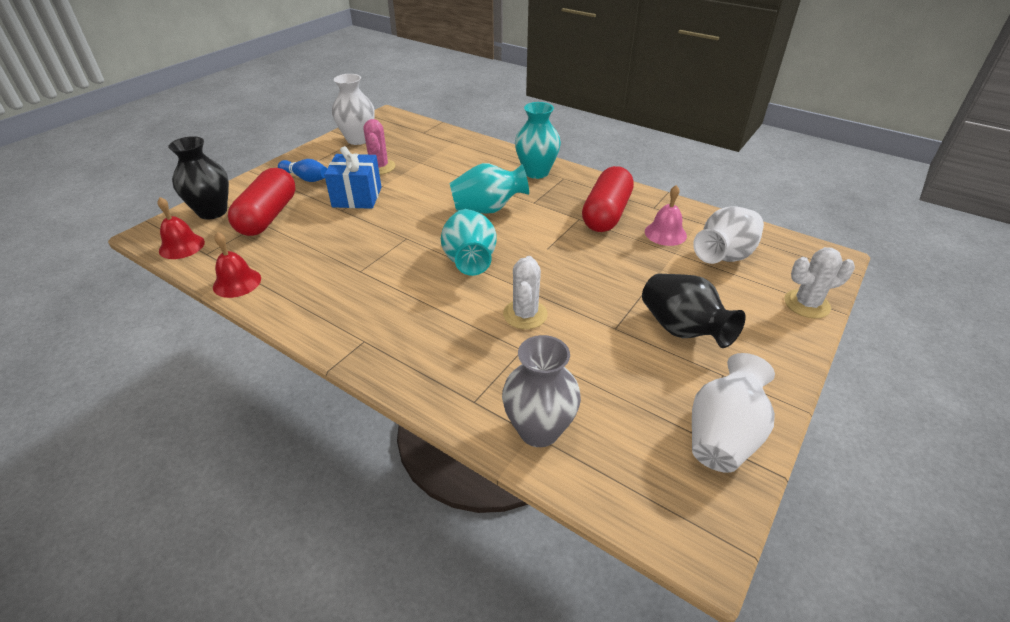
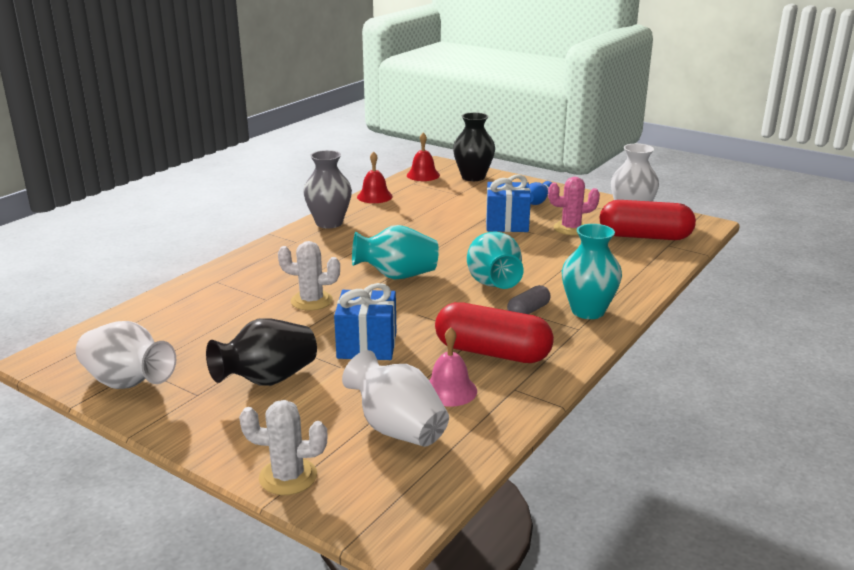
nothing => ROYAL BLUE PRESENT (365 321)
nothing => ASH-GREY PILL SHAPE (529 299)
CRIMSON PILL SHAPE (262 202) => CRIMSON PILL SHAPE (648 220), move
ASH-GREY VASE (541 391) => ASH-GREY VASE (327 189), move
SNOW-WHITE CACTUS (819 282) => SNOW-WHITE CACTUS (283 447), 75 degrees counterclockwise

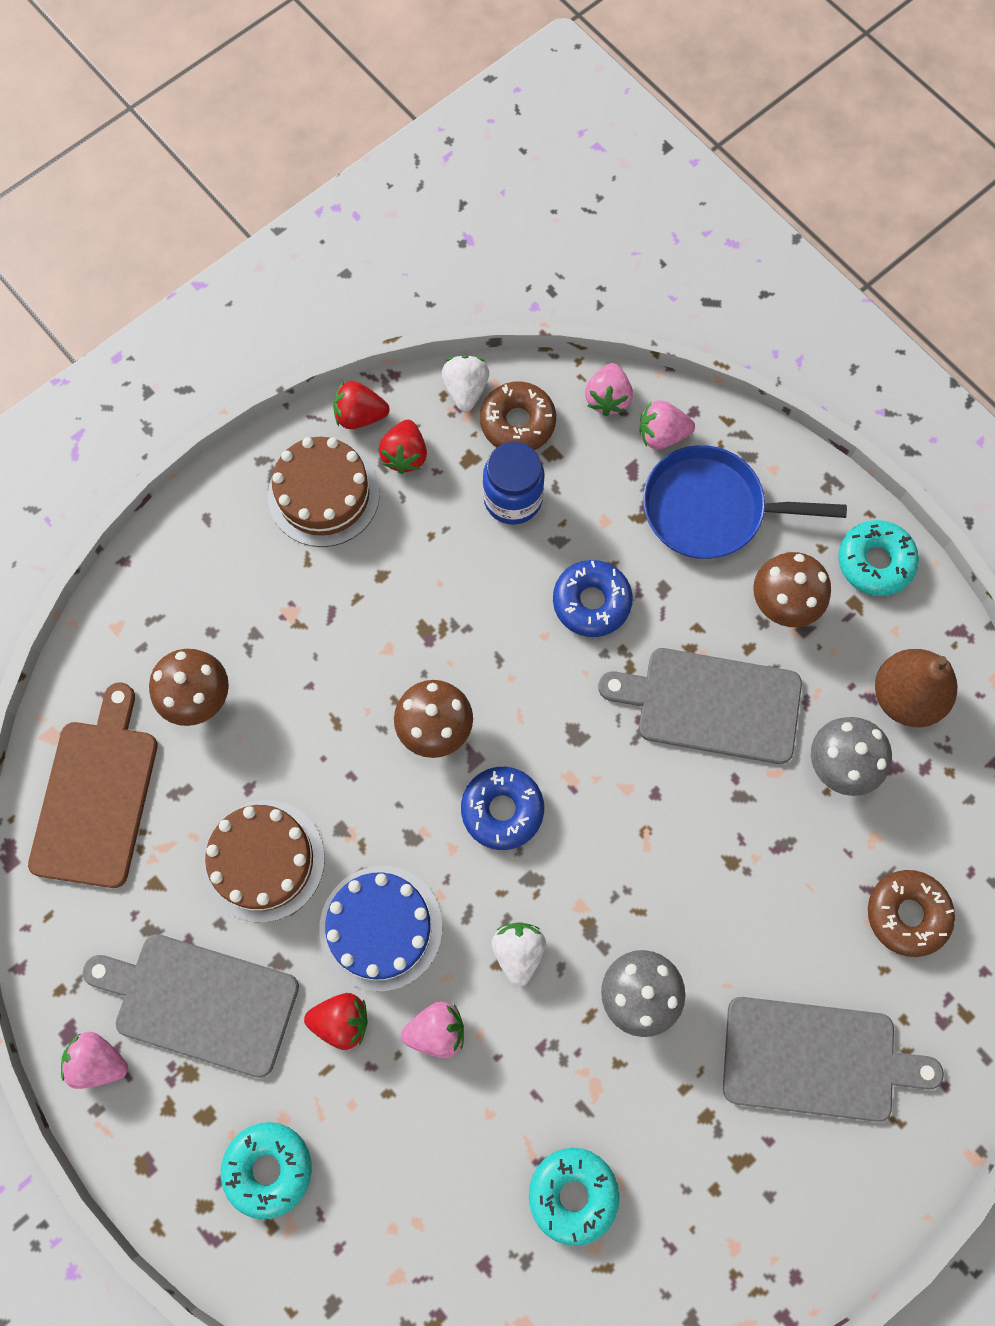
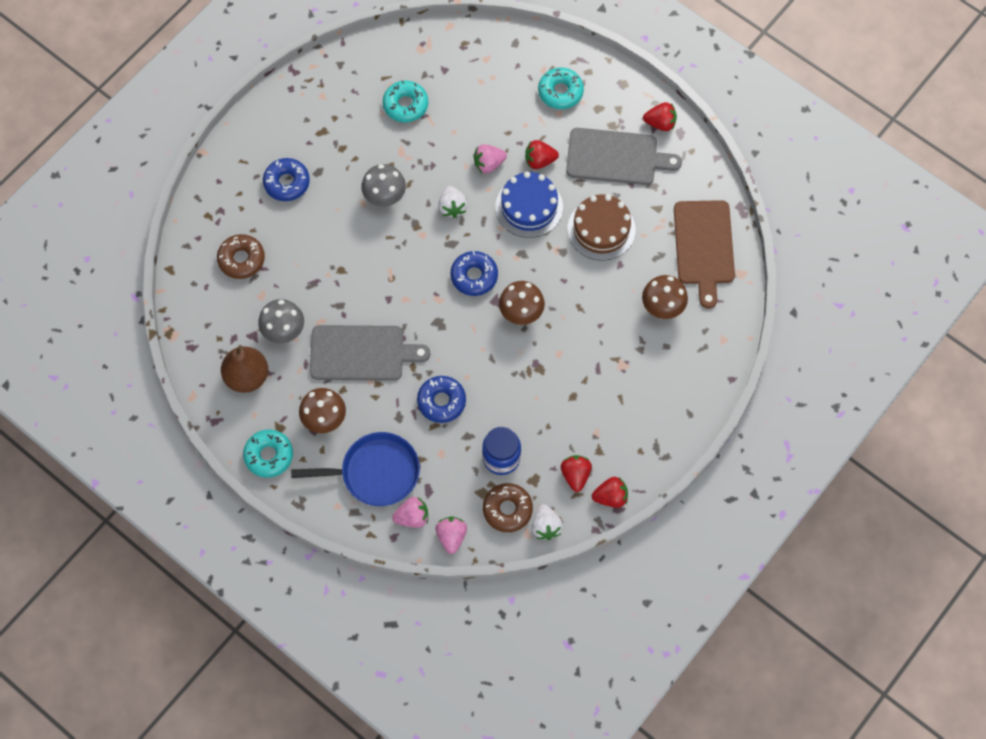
DARK BROWN GATEAU (324 492) => nothing
ASH-GREY BREAD BOARD (833 1059) => ROYAL BLUE DOUGHNUT (286 179)
ROSE-PINK BERRY (94 1060) => CRIMSON BERRY (660 116)

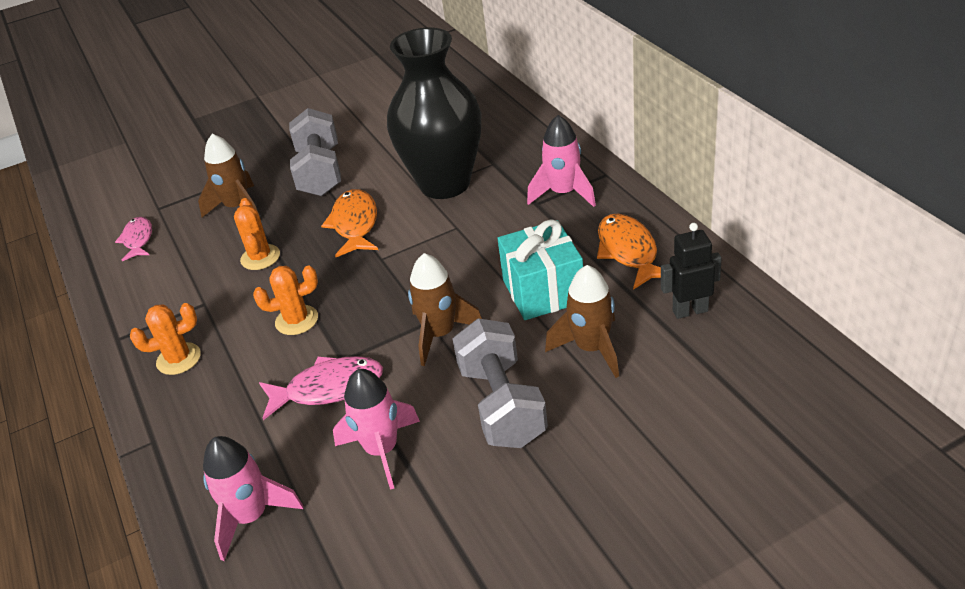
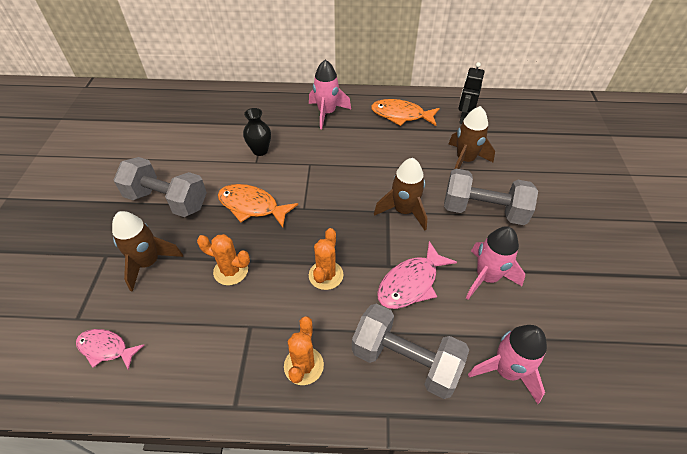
AQUA PRESENT (540 269) => nothing
nothing => ASH-GREY DUMBBELL (410 351)
ROSE-PINK TOY FISH (321 388) => ROSE-PINK TOY FISH (417 275), 150 degrees counterclockwise
BLACK VASE (434 113) => BLACK VASE (257 132), x0.40

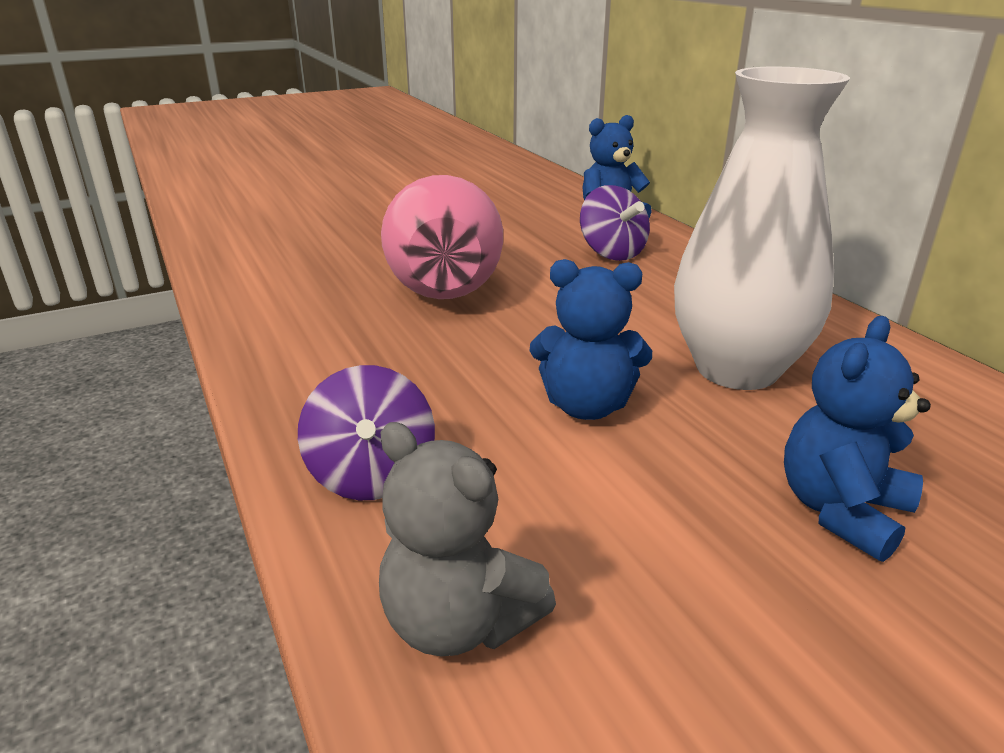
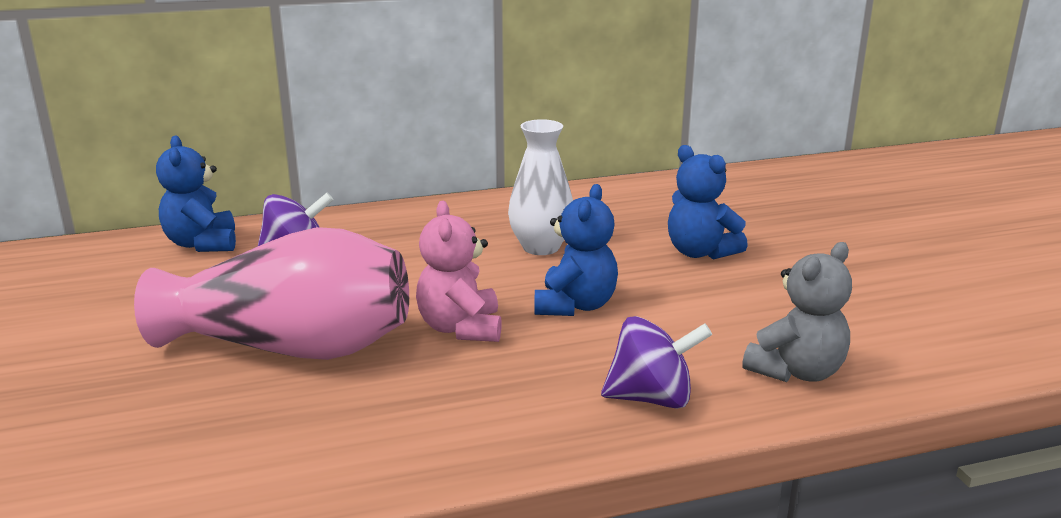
nothing => ROSE-PINK STUFFED BEAR (459 271)
SNOW-WHITE VASE (762 228) => SNOW-WHITE VASE (540 187), x0.62

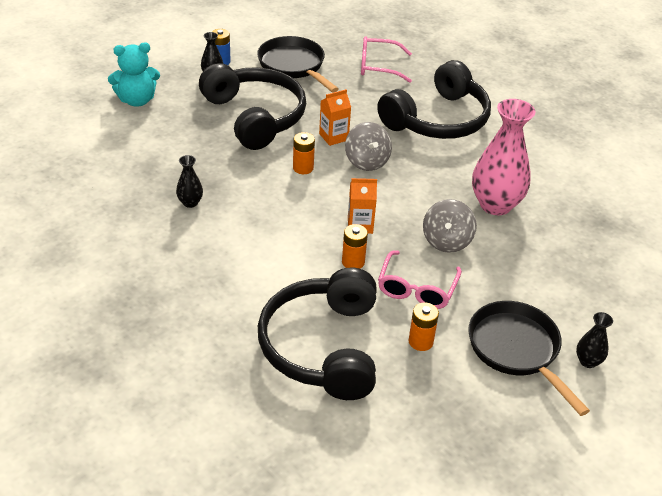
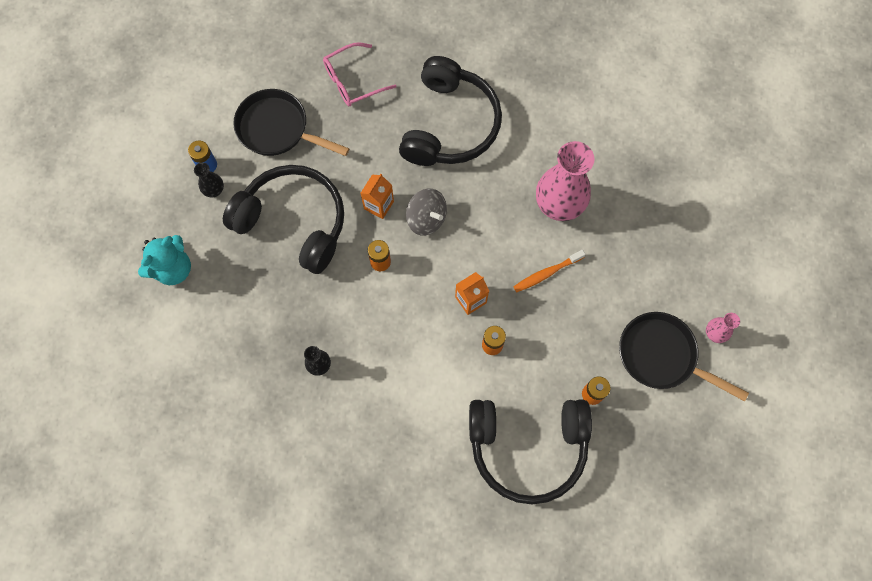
ROSE-PINK GLASSES (420 279) => nothing
ASH-GREY WHIRLIGIG (450 226) => BRIGHT ORANGE TOOTHBRUSH (549 271)
BLACK VASE (594 340) => ROSE-PINK VASE (723 328)
BLACK HEADPHONES (317 334) => BLACK HEADPHONES (530 452), 60 degrees counterclockwise

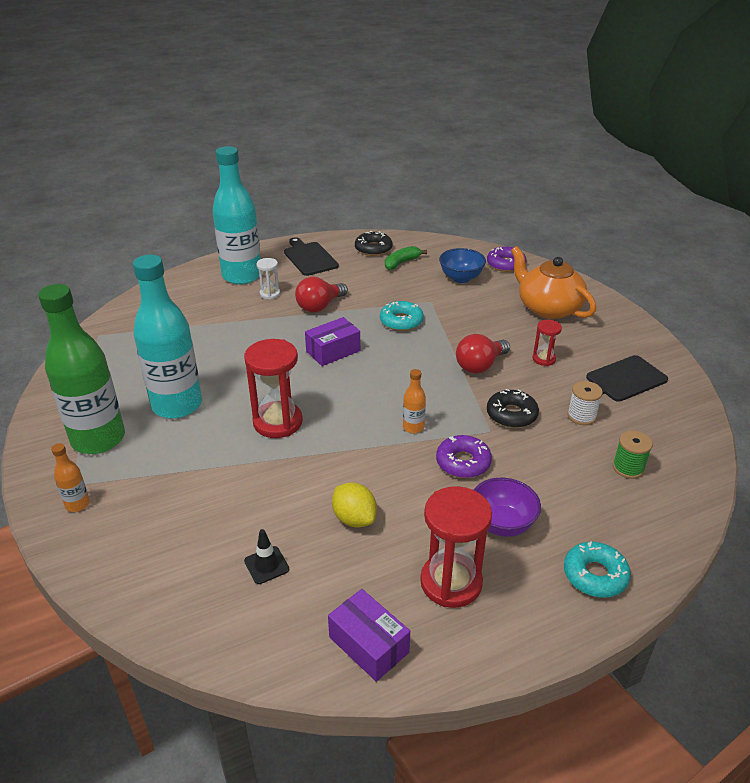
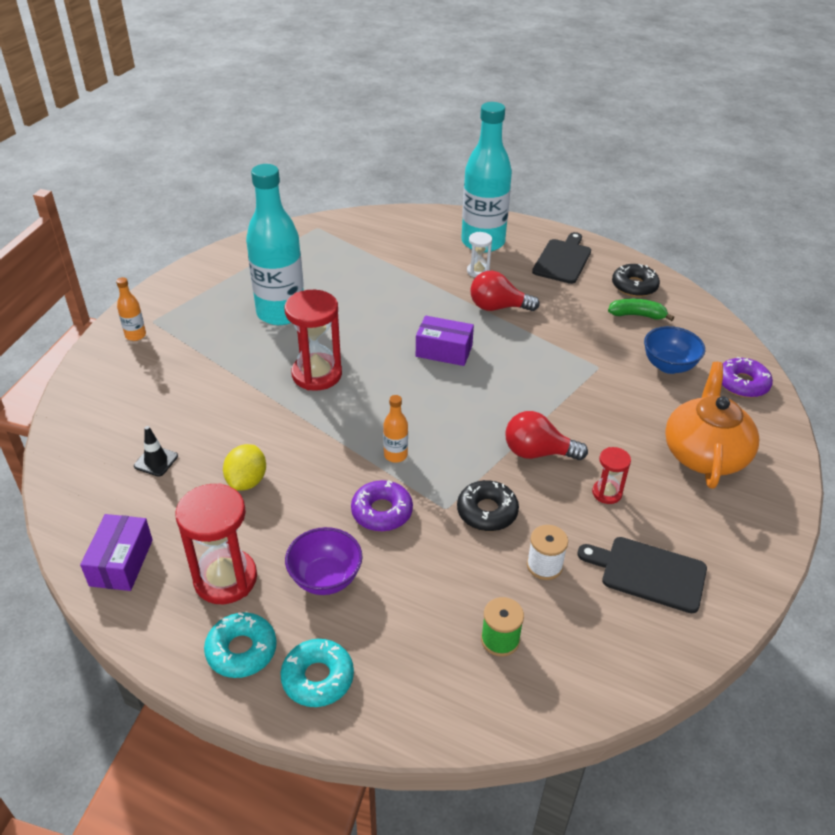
GREEN BOTTLE (81 369) => nothing
AQUA DOUGHNUT (402 316) => AQUA DOUGHNUT (240 645), move

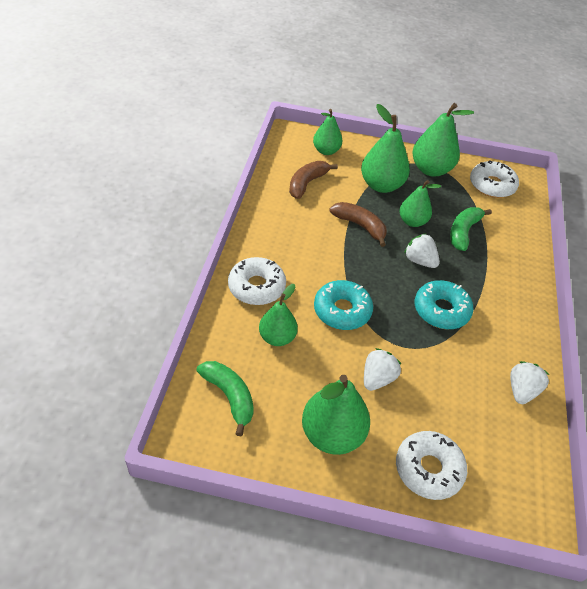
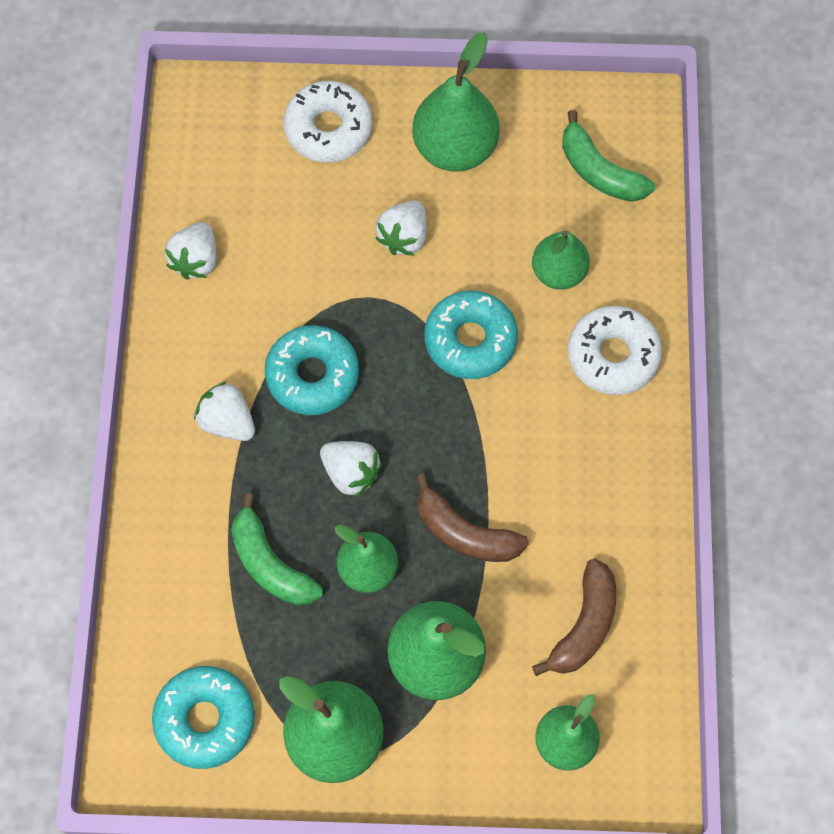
nothing => SNOW-WHITE BERRY (224 411)
SNOW-WHITE DOUGHNUT (494 179) => AQUA DOUGHNUT (203 717)
GREEN BANANA FRUIT (471 229) => GREEN BANANA FRUIT (277 549), 120 degrees clockwise

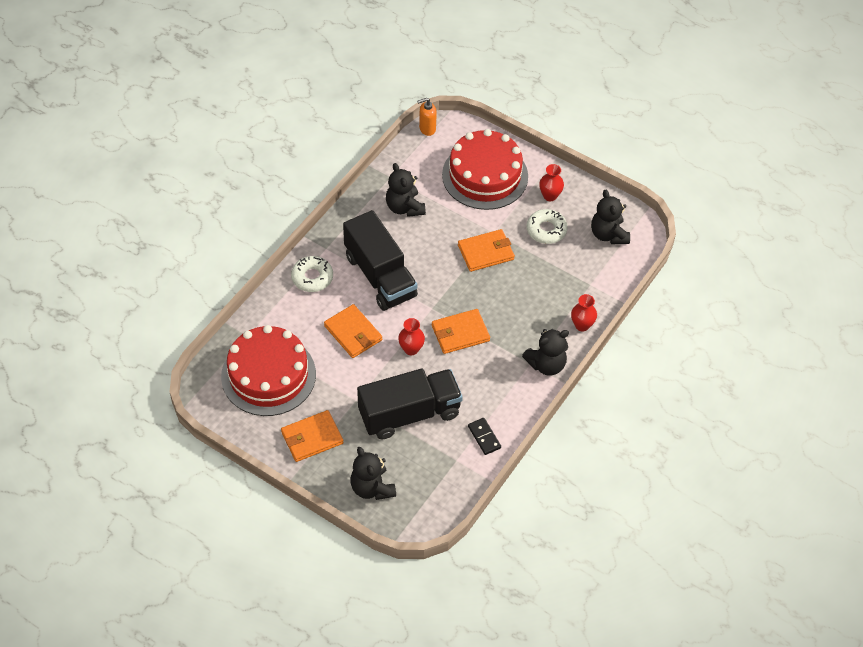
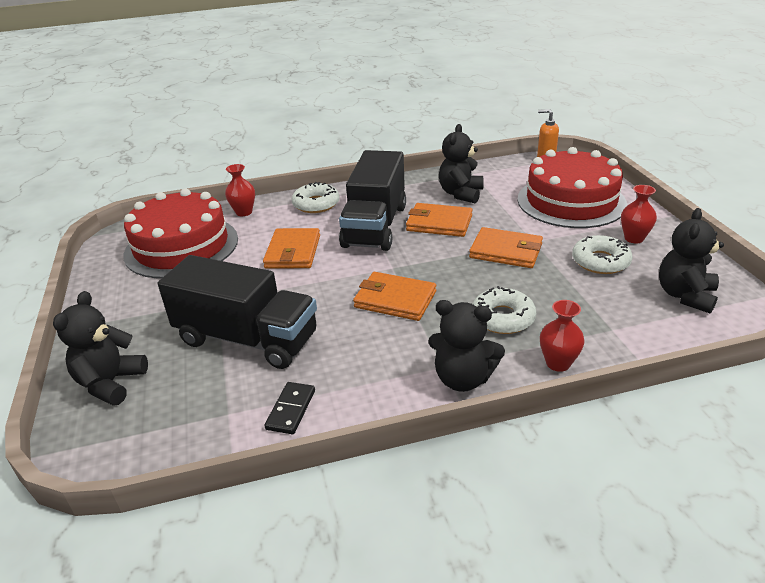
nothing => SNOW-WHITE DOUGHNUT (504 310)
BRIGHT ORANGE BILLFOLD (312 436) => BRIGHT ORANGE BILLFOLD (439 220), move
CRIMSON VASE (411 336) => CRIMSON VASE (240 190), move

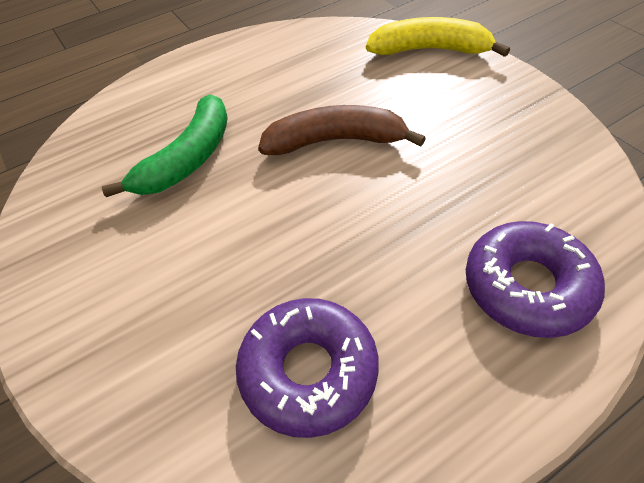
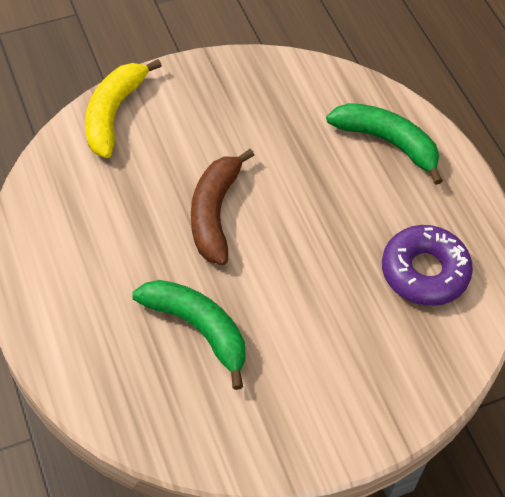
PURPLE DOUGHNUT (535 279) => GREEN BANANA FRUIT (384 144)

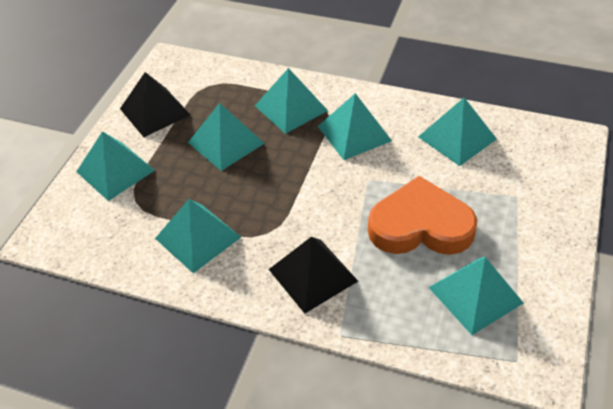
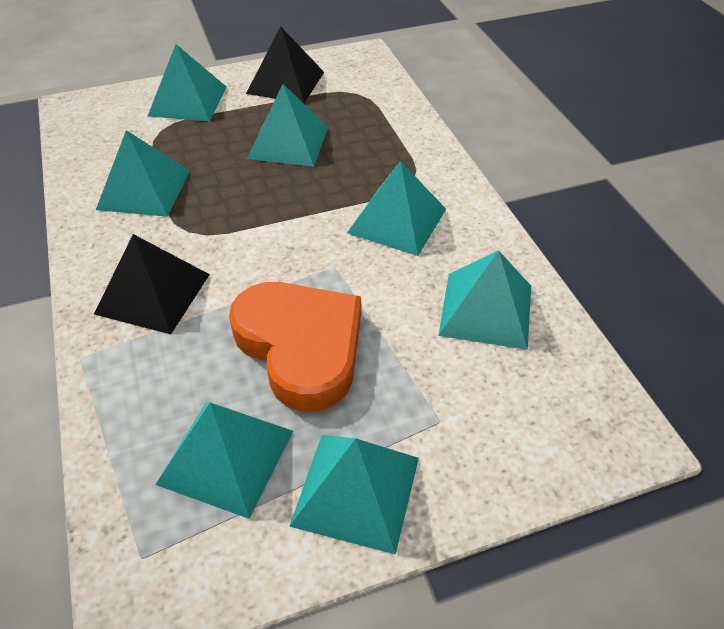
AQUA SOLID PYRAMID (291 101) => AQUA SOLID PYRAMID (354 495), move

